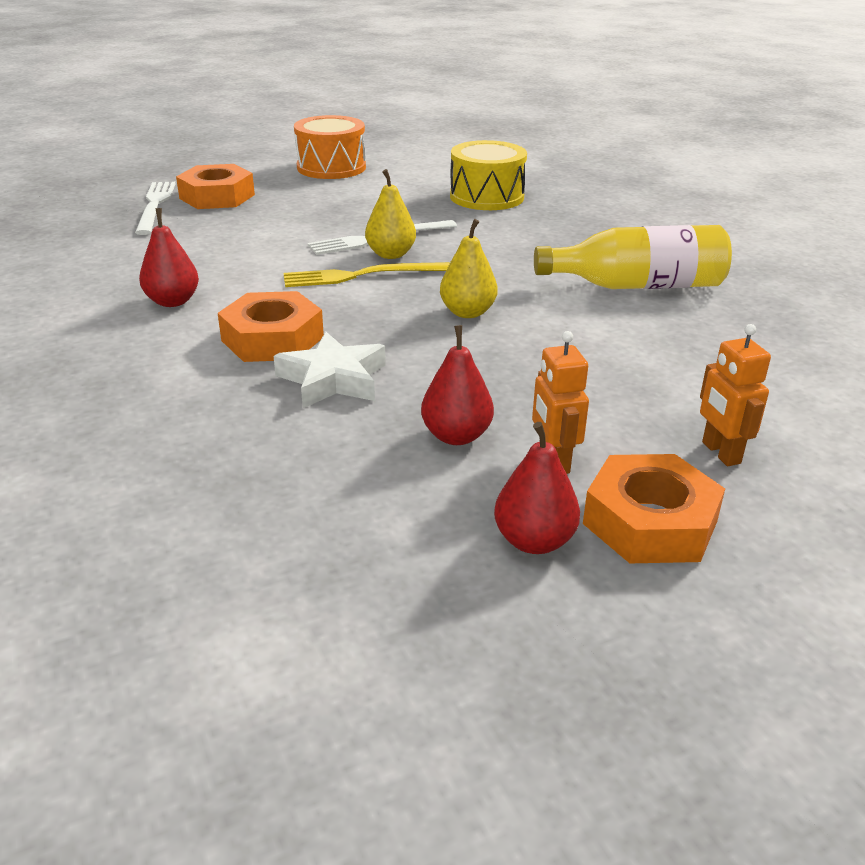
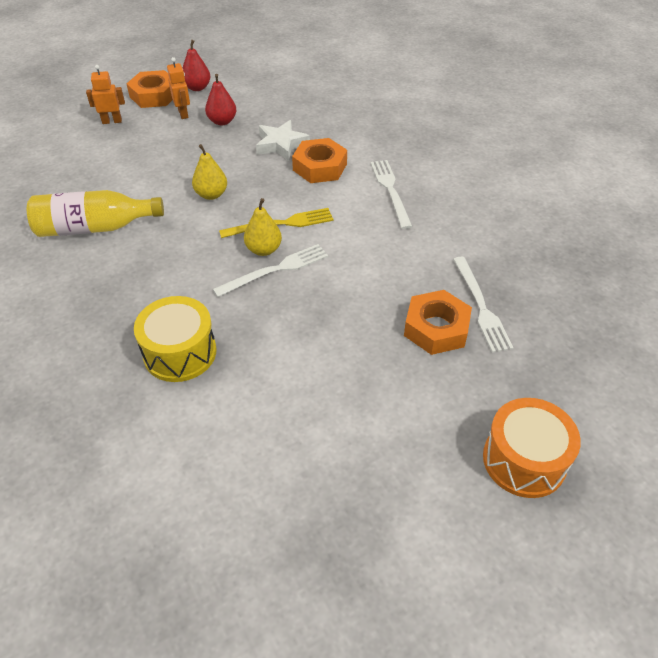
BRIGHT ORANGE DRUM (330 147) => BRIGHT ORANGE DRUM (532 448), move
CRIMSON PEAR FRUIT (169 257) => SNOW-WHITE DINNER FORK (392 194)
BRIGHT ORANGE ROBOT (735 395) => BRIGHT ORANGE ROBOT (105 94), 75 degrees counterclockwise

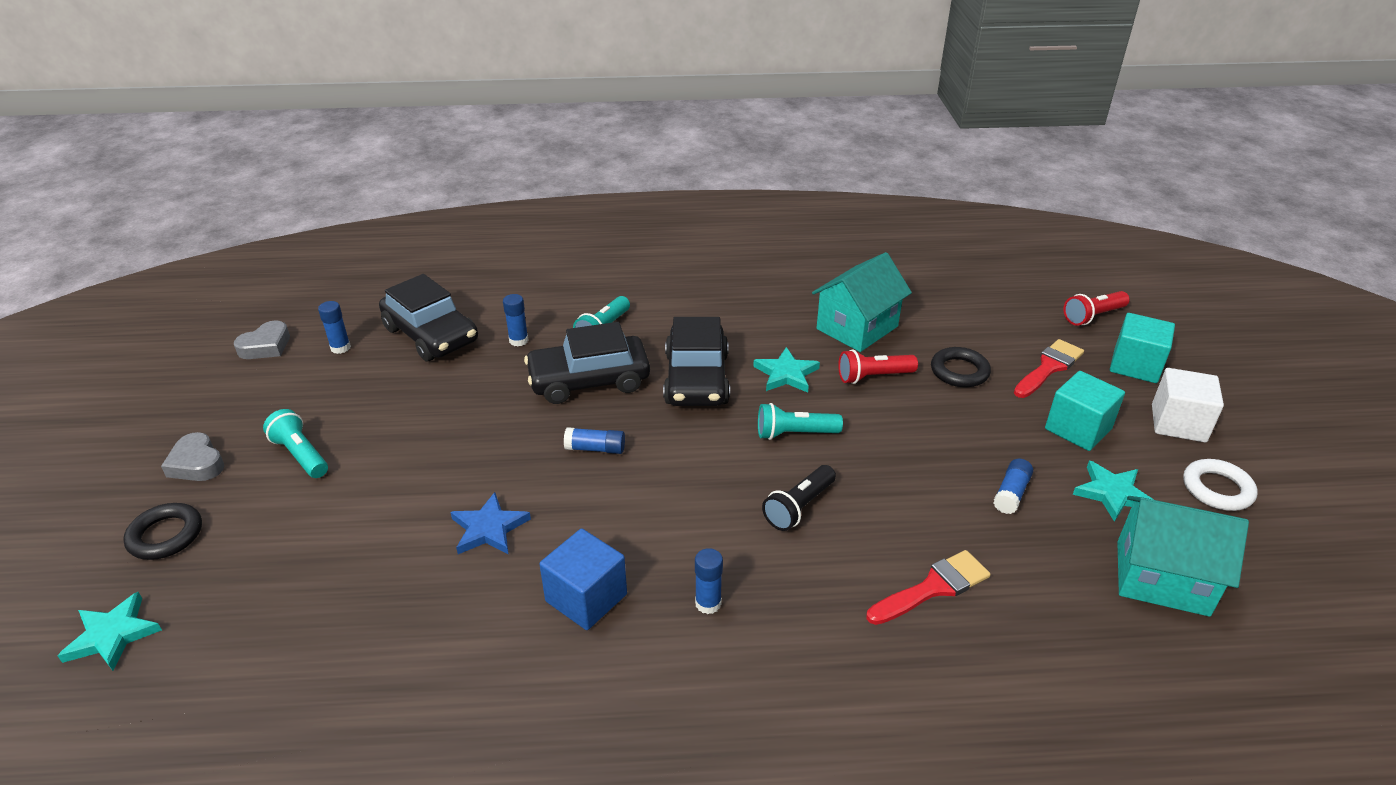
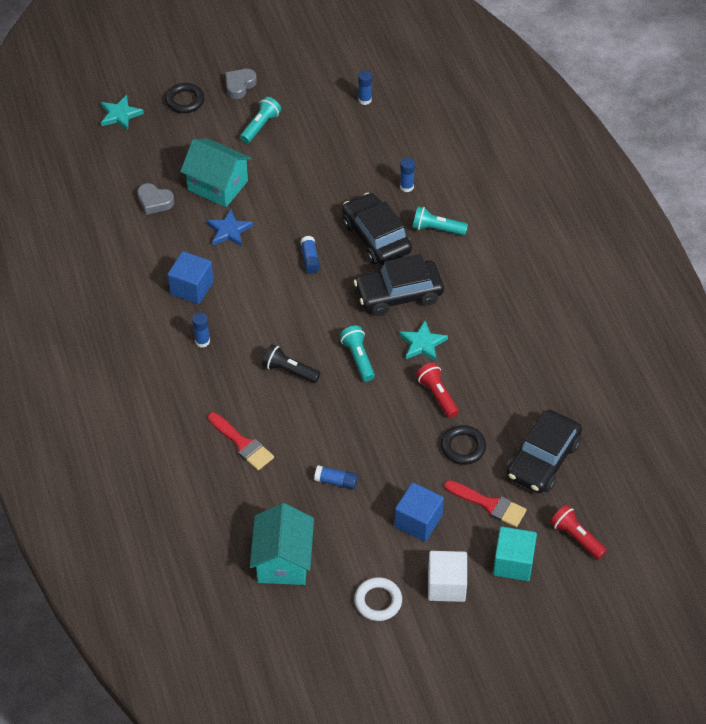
AQUA FIVE-POINTED STAR (1113 491) => nothing
ASH-GREY HEART SHAPE (262 339) => ASH-GREY HEART SHAPE (155 199), move
BLACK AUTOMOBILE (428 318) => BLACK AUTOMOBILE (544 451), move
AQUA HOUSE (862 302) => AQUA HOUSE (216 173), move
AQUA CUBE (1085 411) => ROYAL BLUE CUBE (419 512)

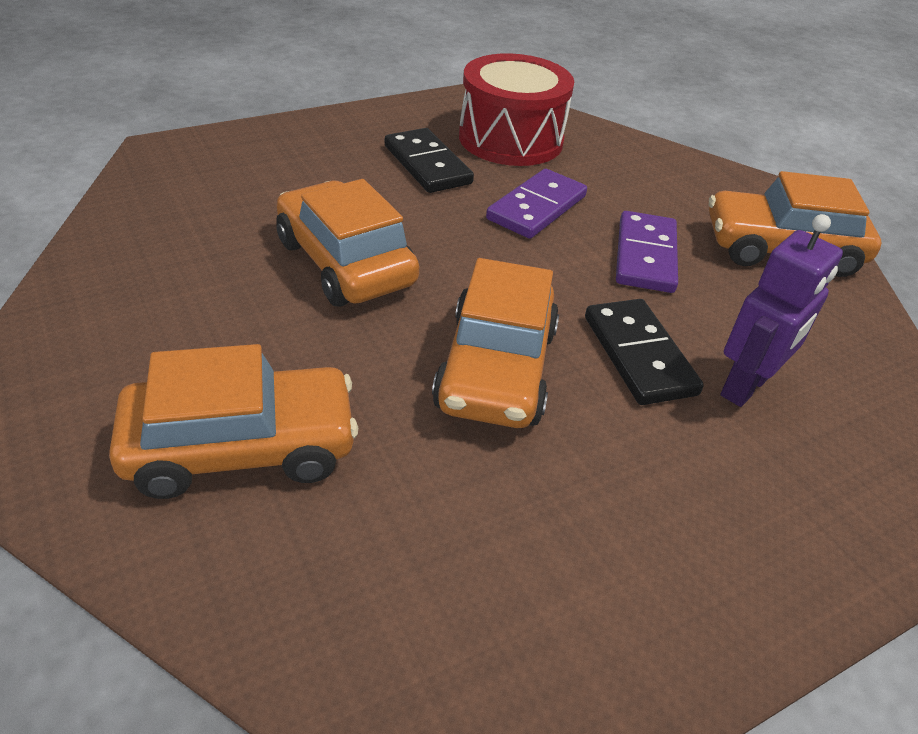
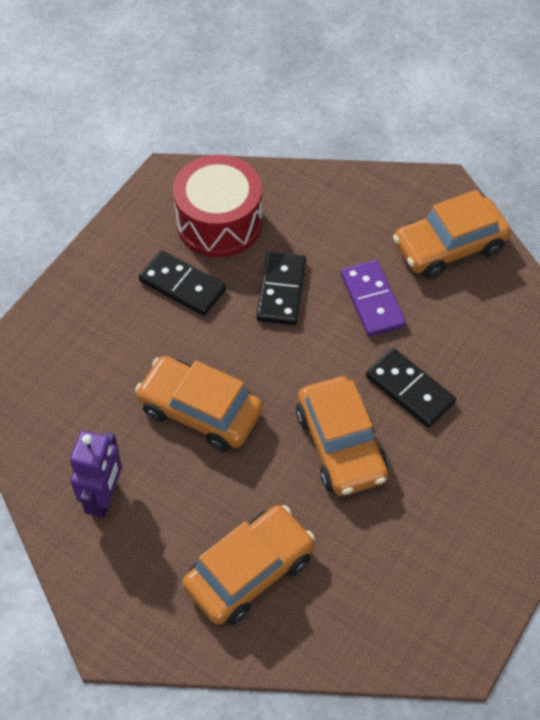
PURPLE ROBOT (781 310) => PURPLE ROBOT (96 474), move
PURPLE DOMINO TILE (536 204) => BLACK DOMINO TILE (281 288)

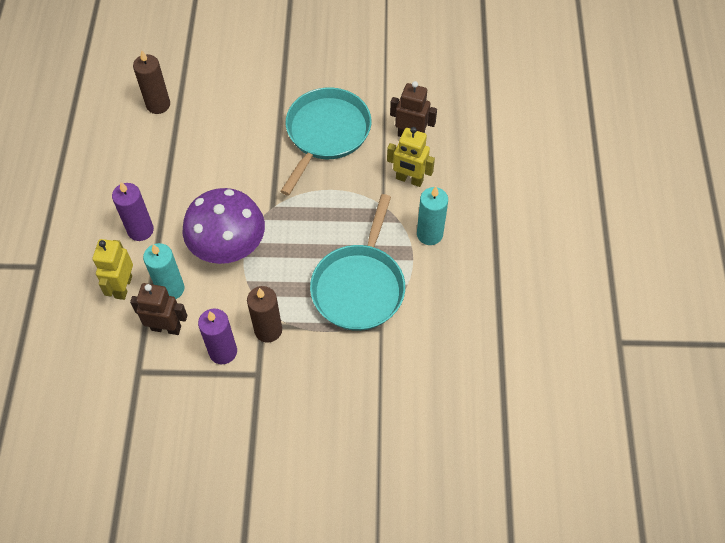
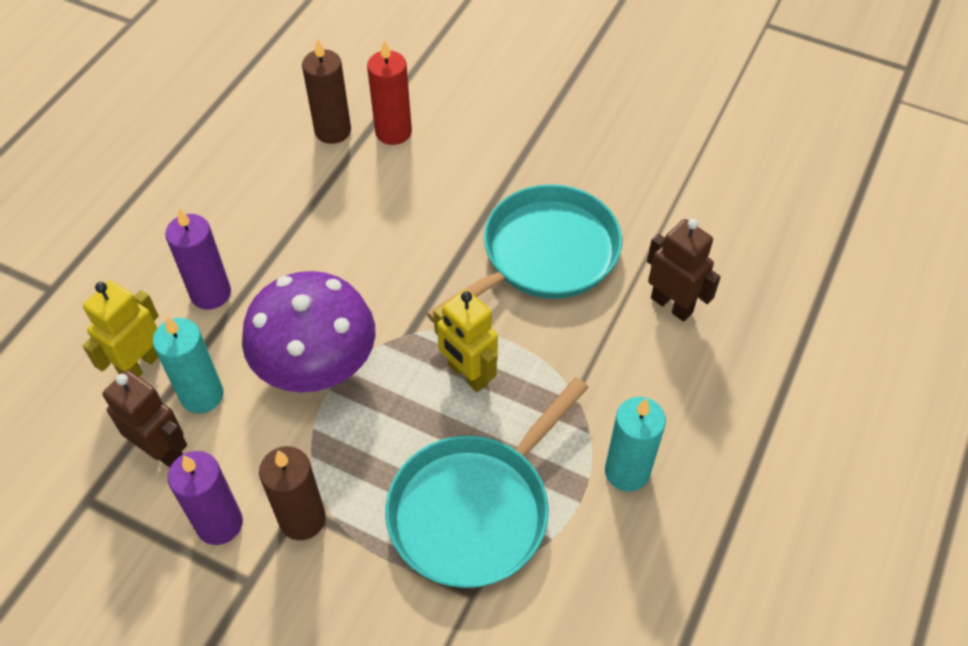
nothing => CRIMSON CANDLE (389 92)
GOLDEN ROBOT (411 157) => GOLDEN ROBOT (465 340), move

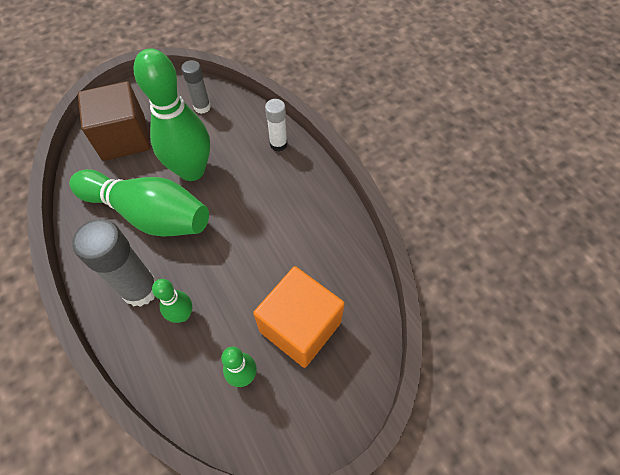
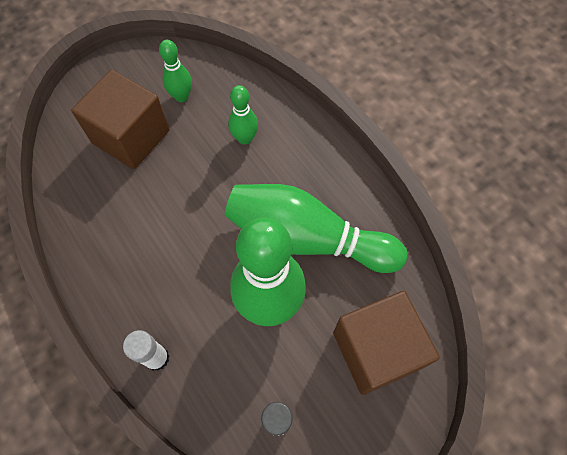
ASH-GREY GLUE STICK (114 263) => nothing
BRIGHT ORANGE CUBE (299 317) => DARK BROWN CUBE (120 119)

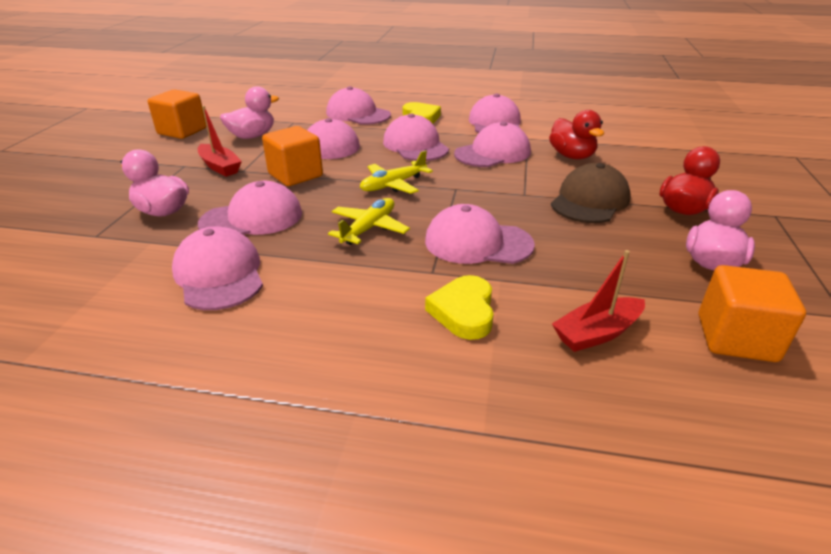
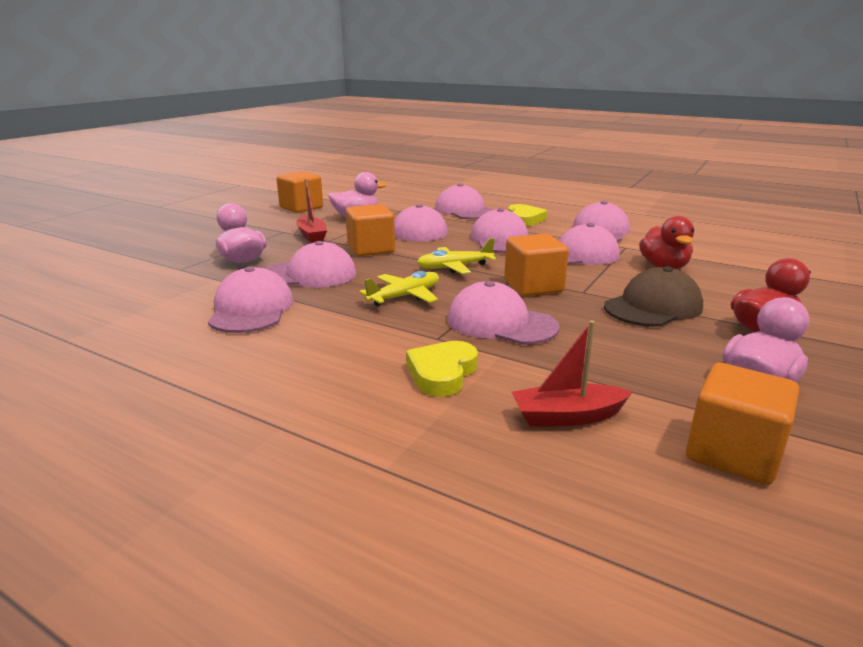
nothing => BRIGHT ORANGE CUBE (536 265)

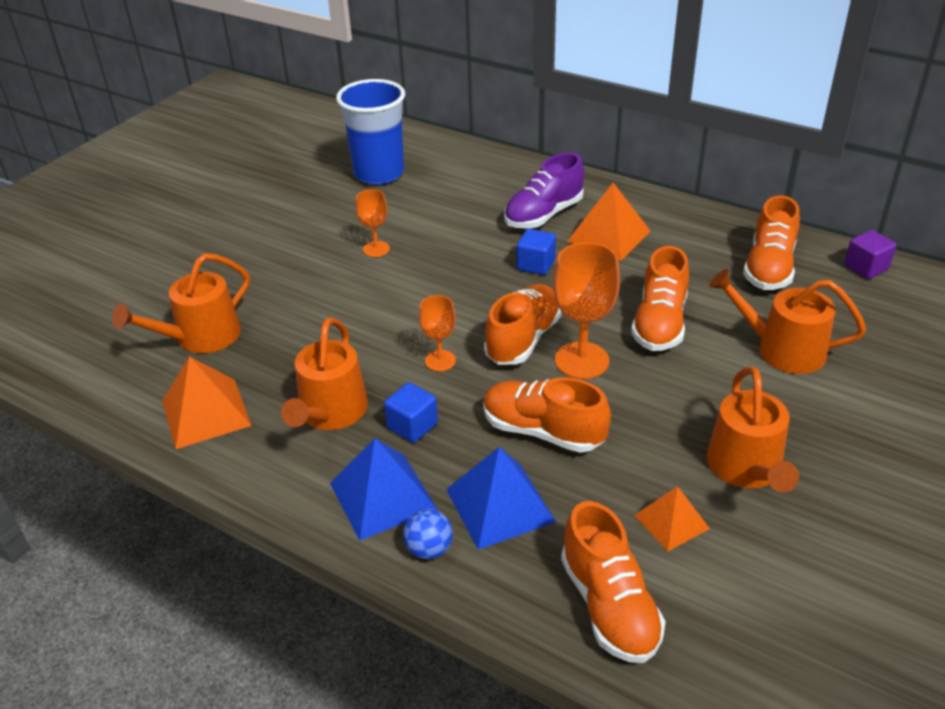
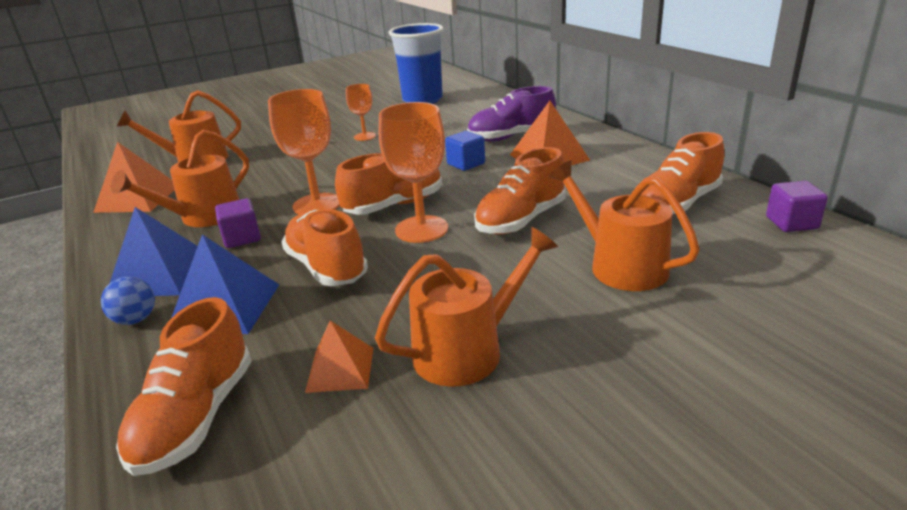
ROYAL BLUE CUBE (411 412) => PURPLE CUBE (238 223)
BRIGHT ORANGE WATERING POT (753 429) => BRIGHT ORANGE WATERING POT (466 307), 150 degrees counterclockwise
BRIGHT ORANGE GOBLET (437 333) => BRIGHT ORANGE GOBLET (304 151), x1.74

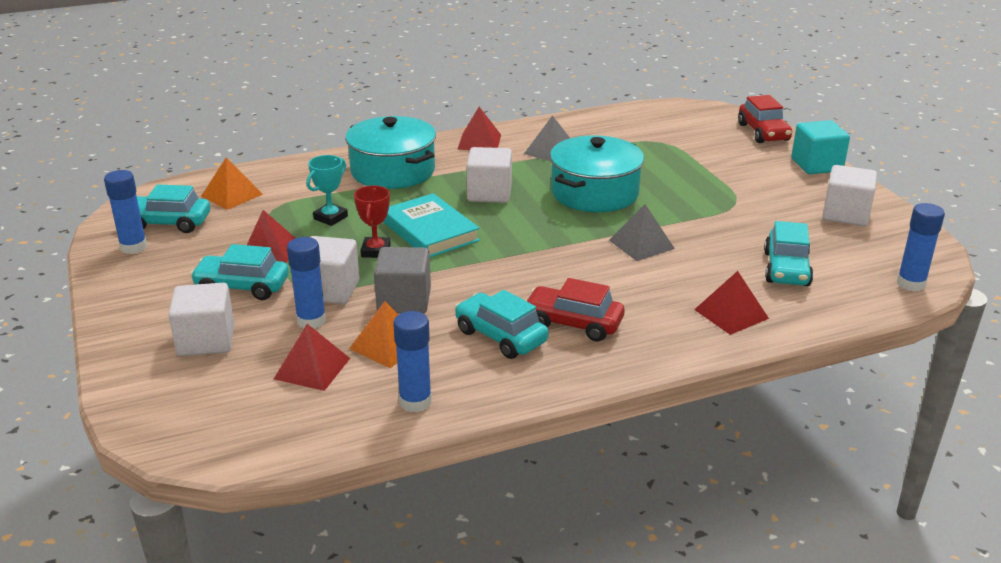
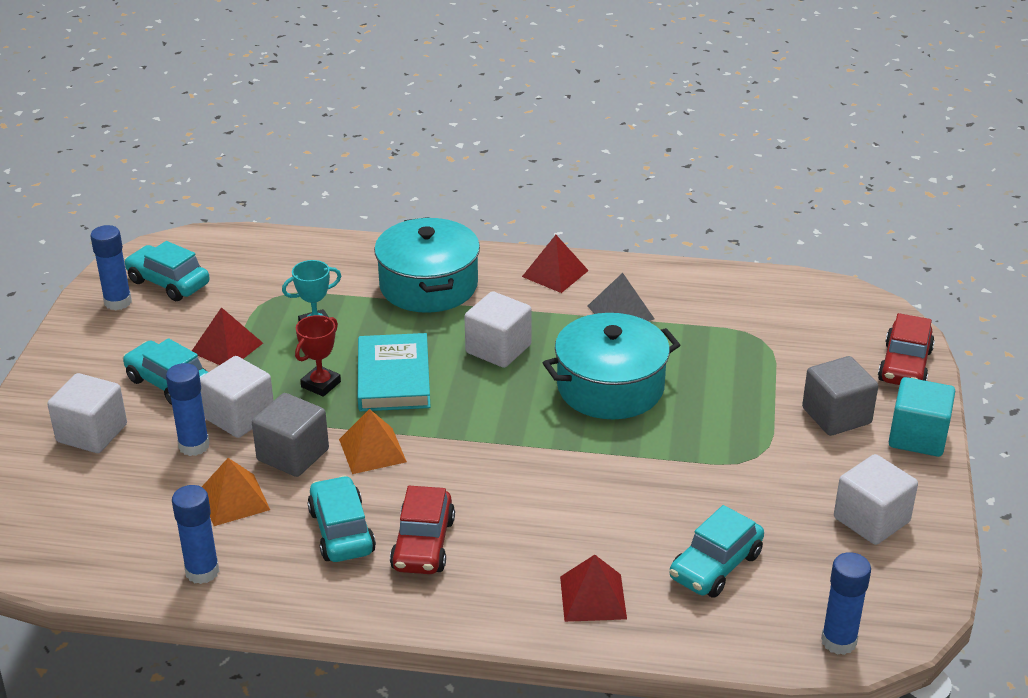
CRIMSON SOLID PYRAMID (312 357) => nothing
ASH-GREY SOLID PYRAMID (642 233) => nothing
nothing => ASH-GREY CUBE (840 396)
BRIGHT ORANGE SOLID PYRAMID (232 183) => BRIGHT ORANGE SOLID PYRAMID (373 441), move
CRIMSON AUTOMOBILE (574 309) => CRIMSON AUTOMOBILE (422 530), 135 degrees counterclockwise

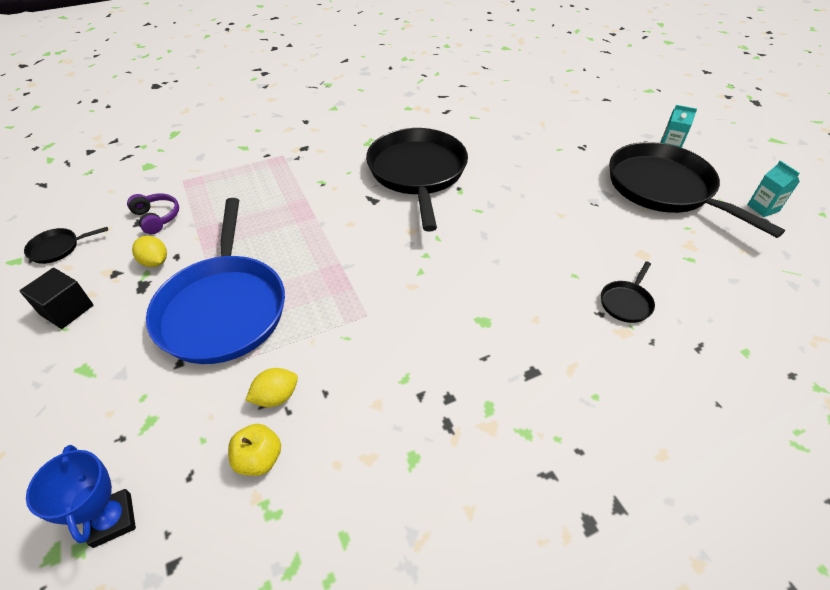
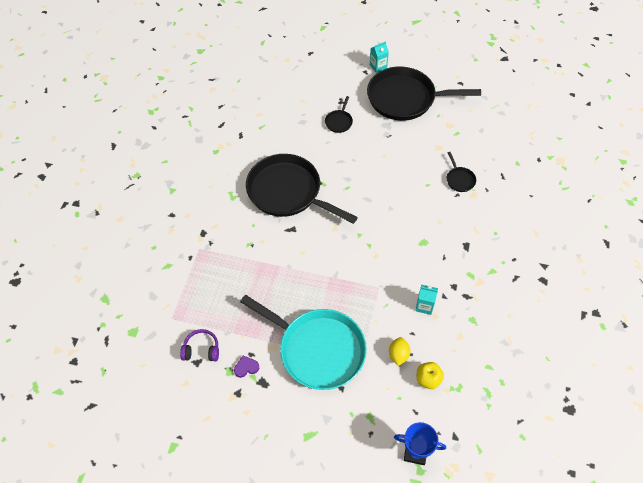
BLACK CUBE (56 298) => nothing
BLACK PAN (66 245) => BLACK PAN (339 114), move
AQUA MILK CARTON (773 189) => AQUA MILK CARTON (426 299), move
GOLDEN LEMON (149 251) => PURPLE HEART SHAPE (246 366)
ROYAL BLUE PAN (215 281) => AQUA PAN (303 342)

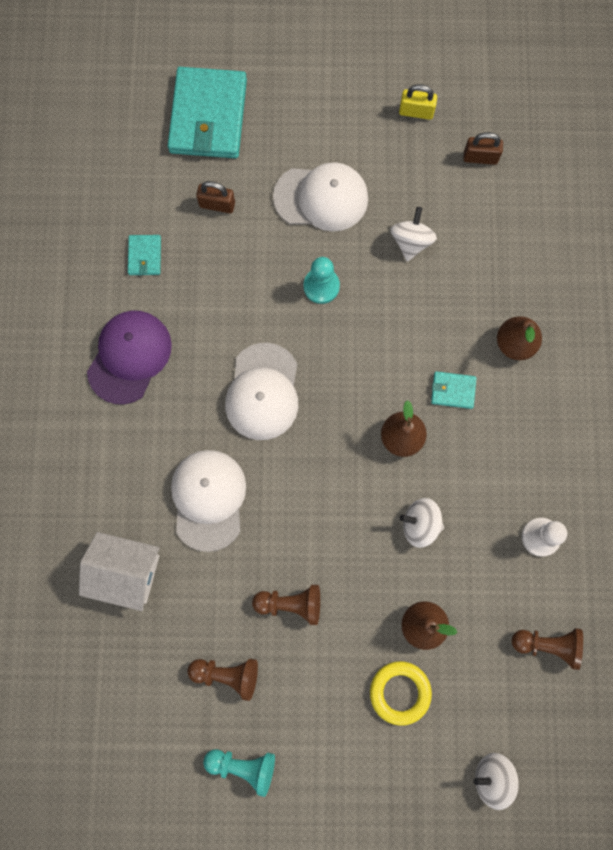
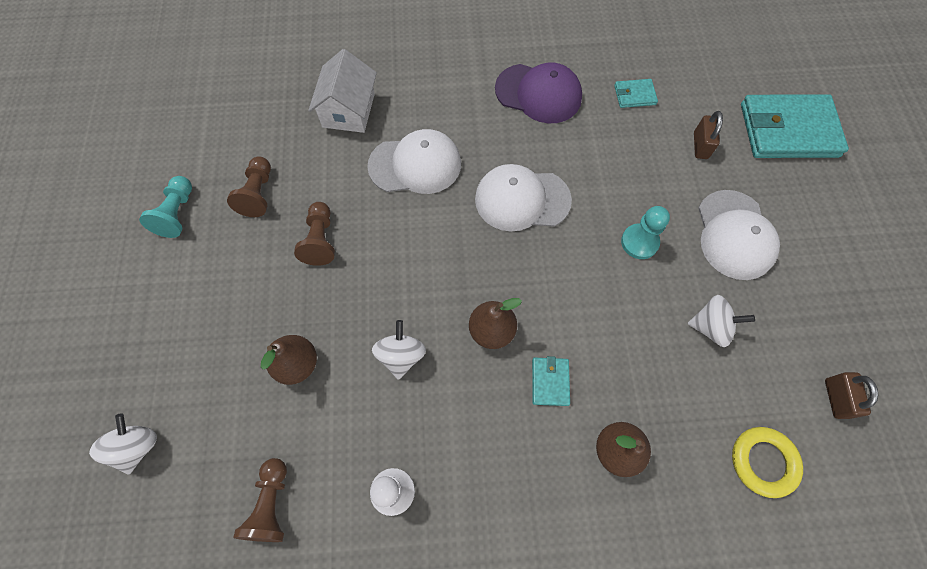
GOLDEN PADLOCK (418 102) => nothing
GOLDEN HOOP (401 693) => GOLDEN HOOP (767 462), move

